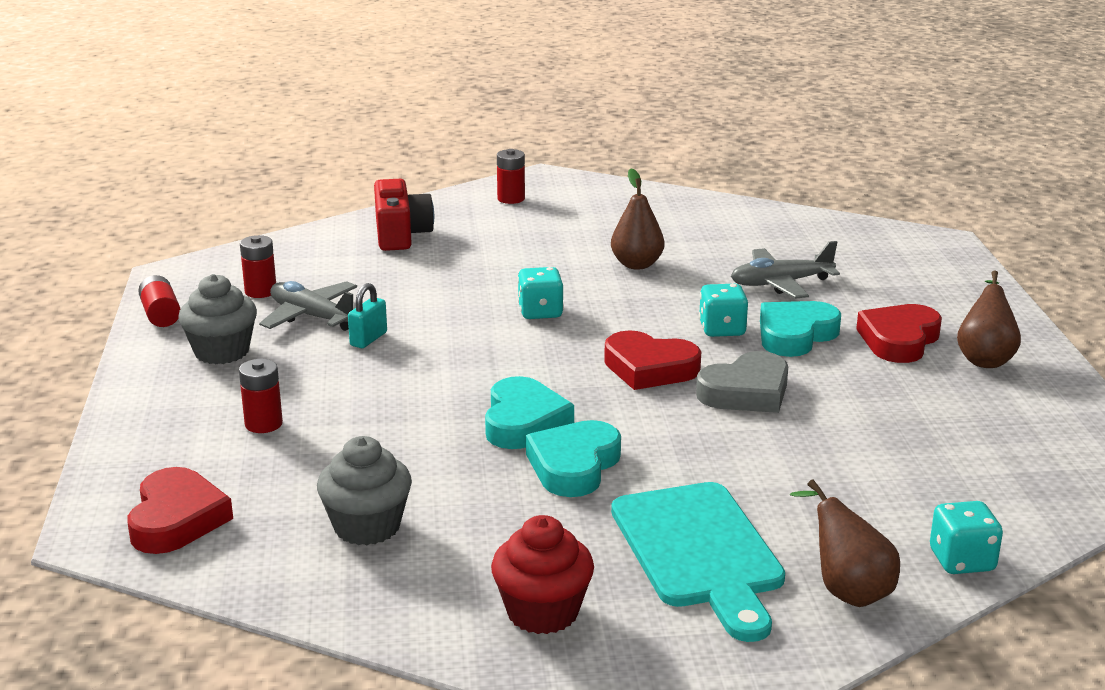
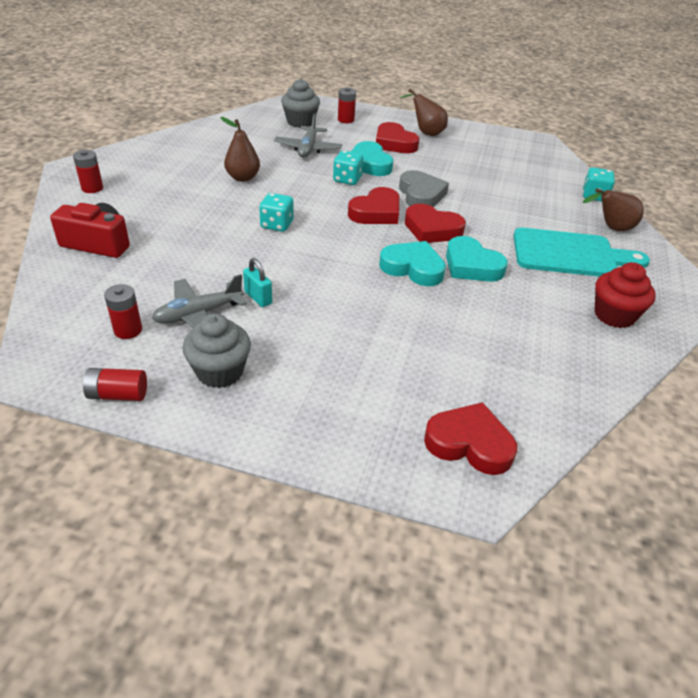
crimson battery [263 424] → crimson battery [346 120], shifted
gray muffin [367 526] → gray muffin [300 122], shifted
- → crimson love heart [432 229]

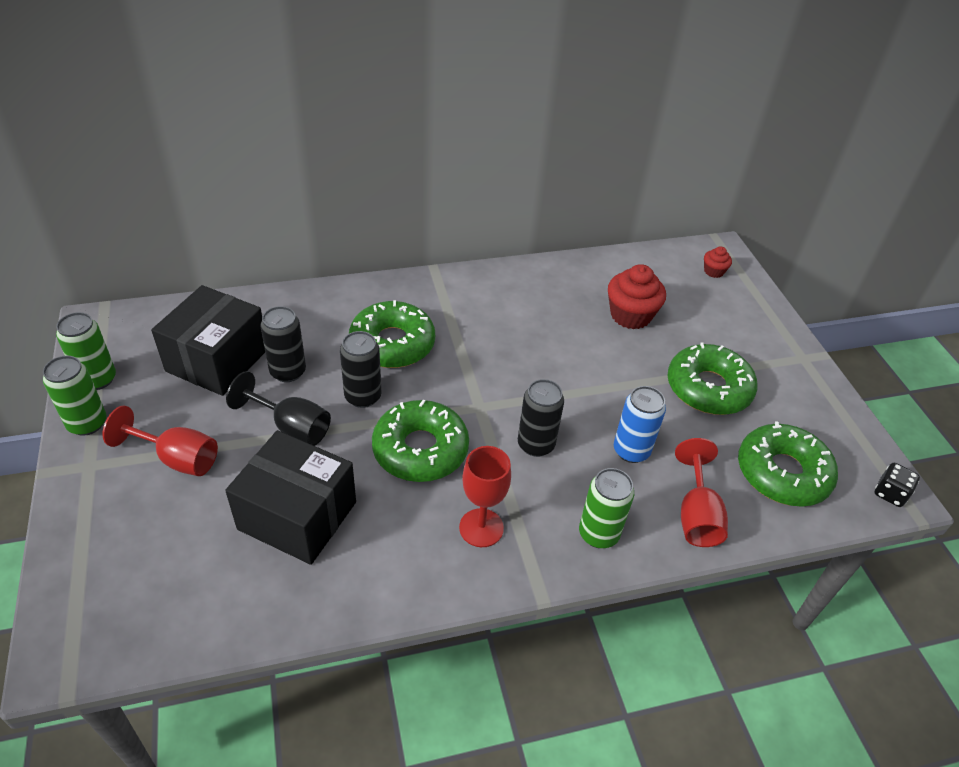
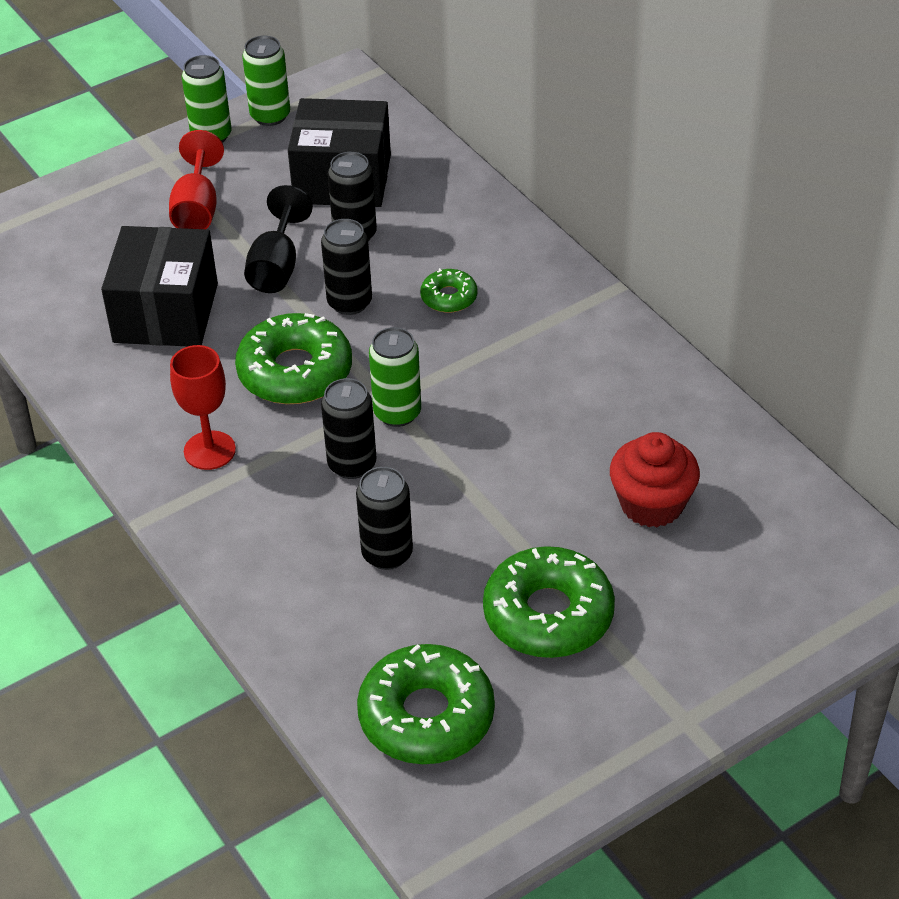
emerald donut [392 344] → emerald donut [449 297], x0.51
emerald soda can [598 534] → emerald soda can [397 413], shifted
blue soda can [631 451] → ebony soda can [387 554]
crimson wine glass [696 514] → -
crimson muffin [713 271] → -
ebony die [890 493] → -

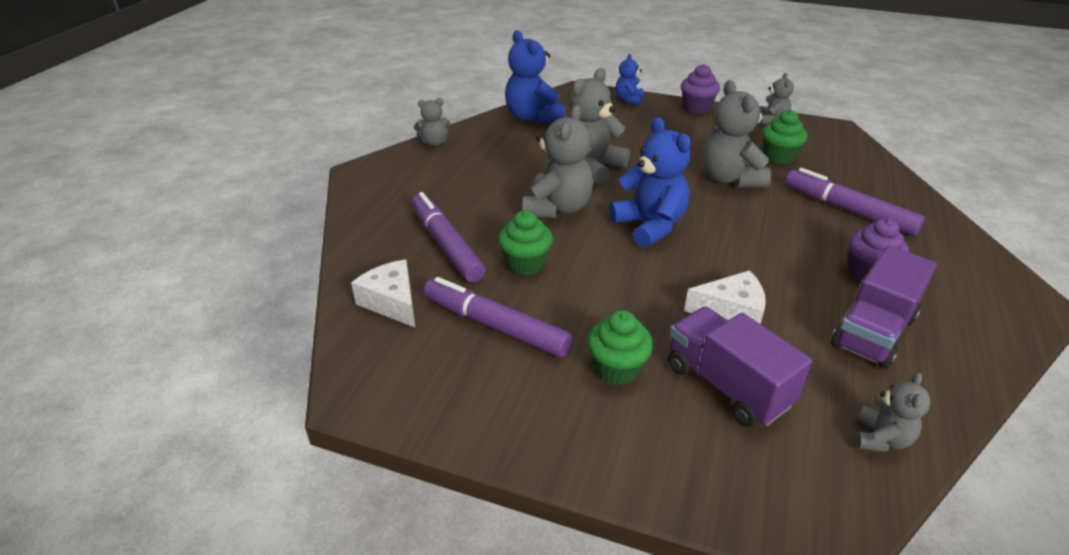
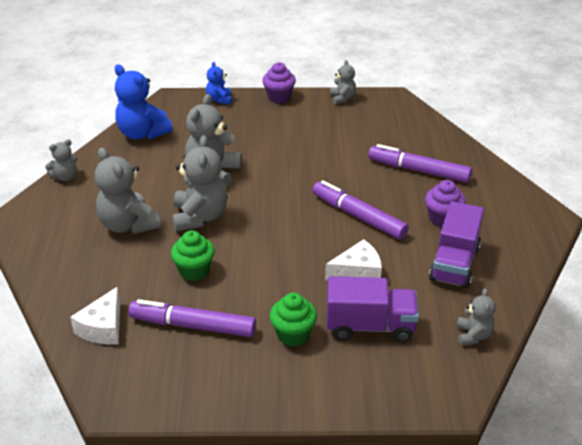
pure white cheese wedge [392 302] → pure white cheese wedge [103 328], 105 degrees counterclockwise
violet marker [446 245] → violet marker [359 217], shifted
blue teddy [650 226] → -
violet lorry [727 385] → violet lorry [370 326], 150 degrees clockwise
gray teddy [730 179] → gray teddy [128 225], shifted
emerald muffin [778 157] → -

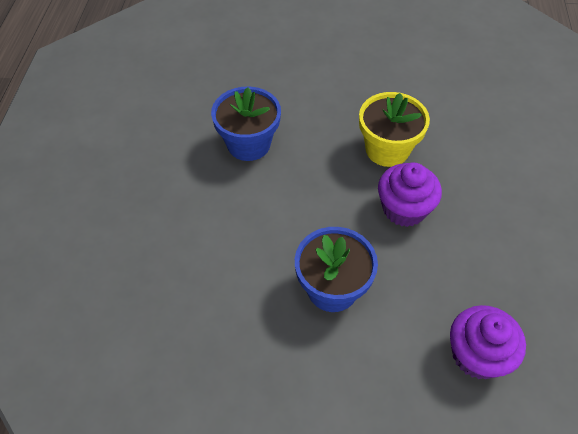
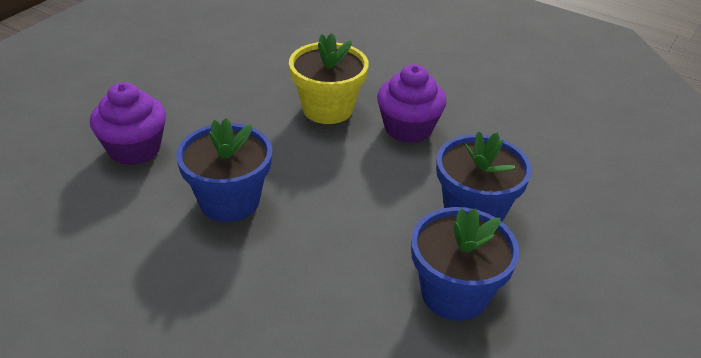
violet muffin [477 355] → violet muffin [134 149], shifted
- → blue plant pot [454 294]

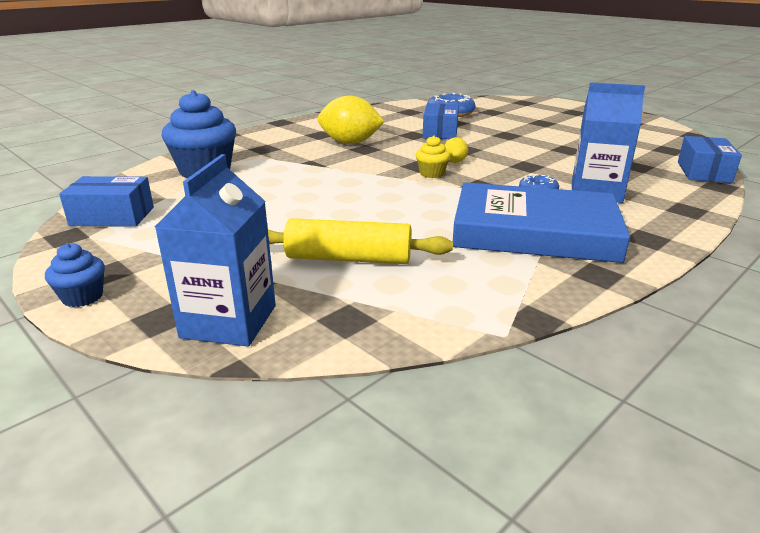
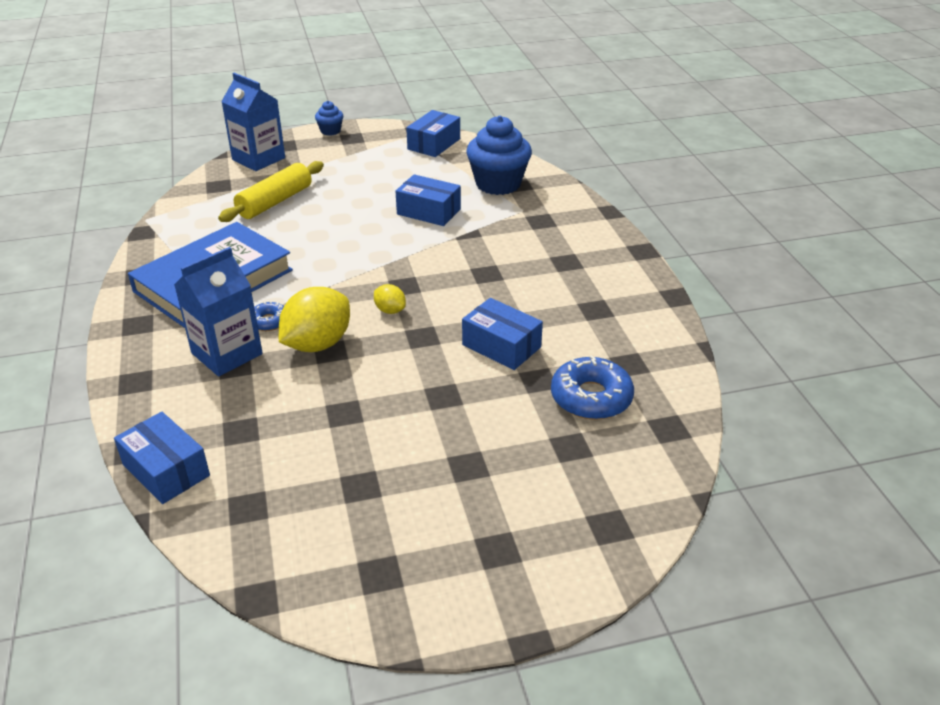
bright yellow lemon [350 143] → bright yellow lemon [317 344], shifted
bright yellow muffin [432 174] → -
- → blue parcel [428 211]

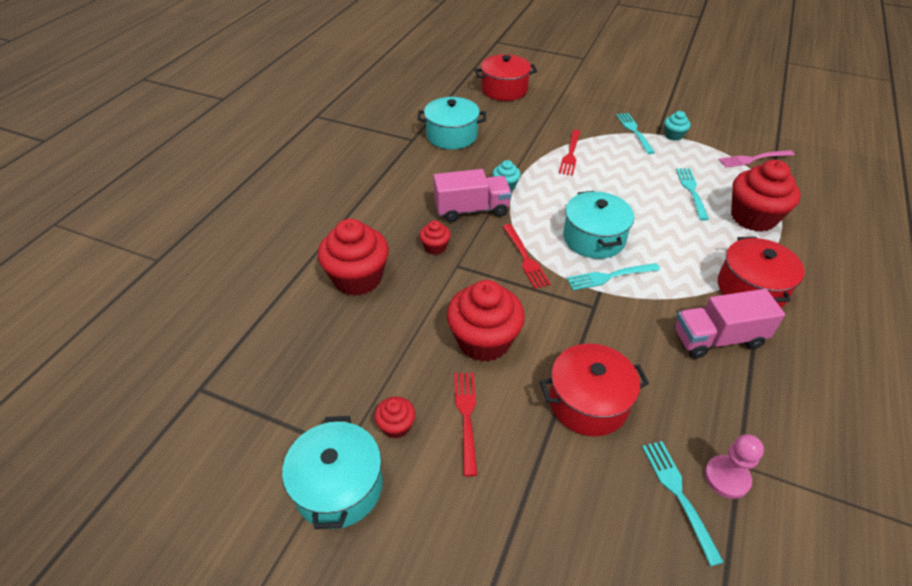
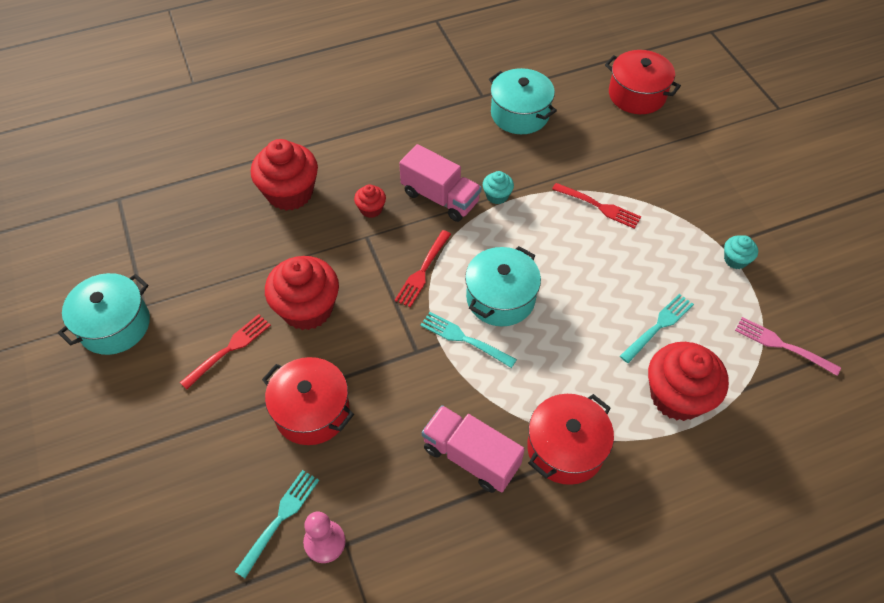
crimson muffin [396 426] → -
crimson fork [570 154] → crimson fork [599 206], 120 degrees counterclockwise
teal fork [634 131] → -

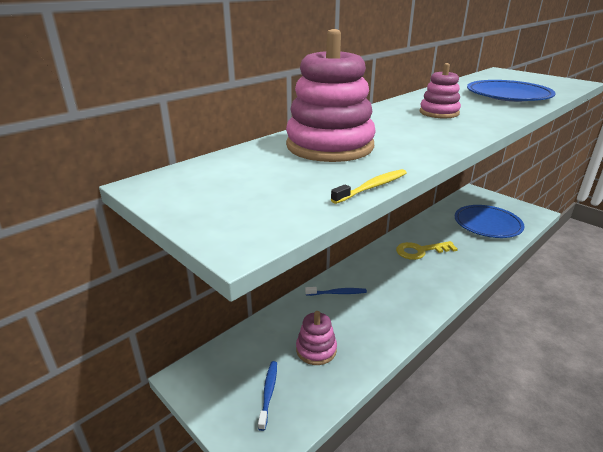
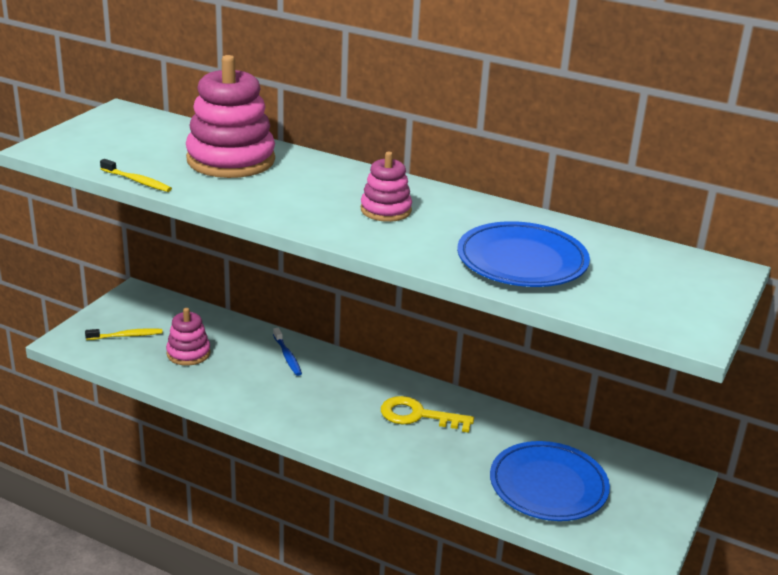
blue dental brush [268 393] → bright yellow dental brush [126 336]
bright yellow door key [420 251] → bright yellow door key [418 415], 45 degrees counterclockwise

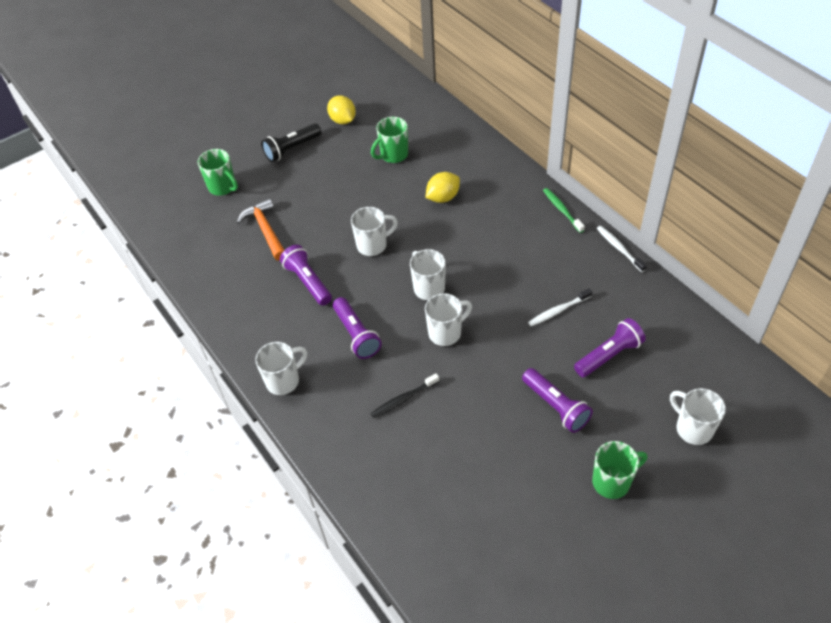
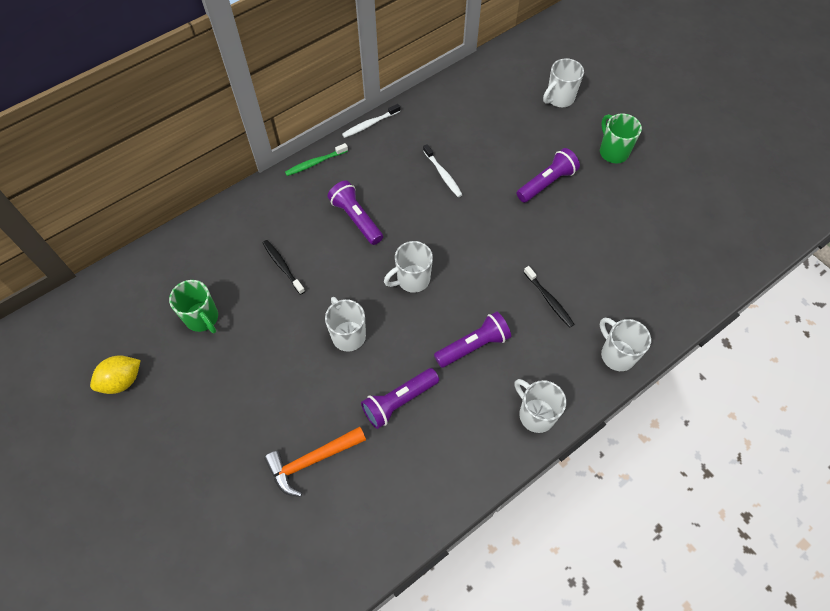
emerald tea mug [223 187] → -
ebony flashlight [291 149] → -
bright yellow lemon [443 197] → ebony dental brush [282 266]
pure white tea mug [446 333] → pure white tea mug [617 354], shifted
violet flashlight [609 355] → violet flashlight [356 218], shifted

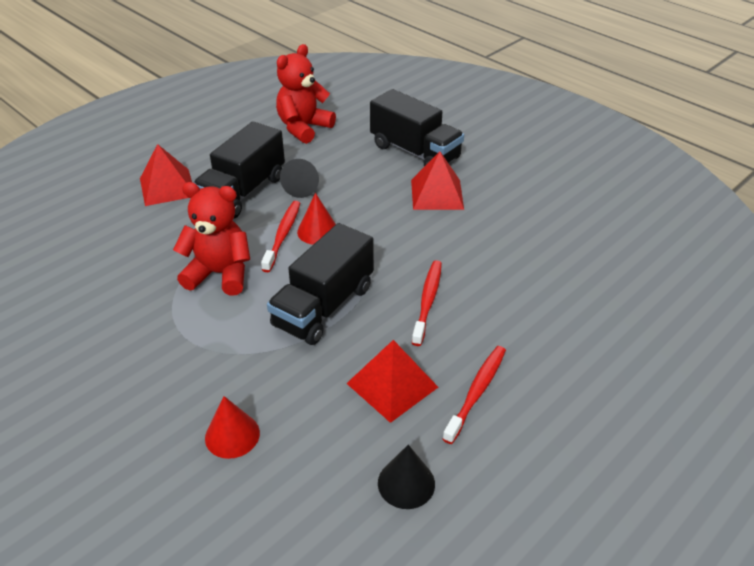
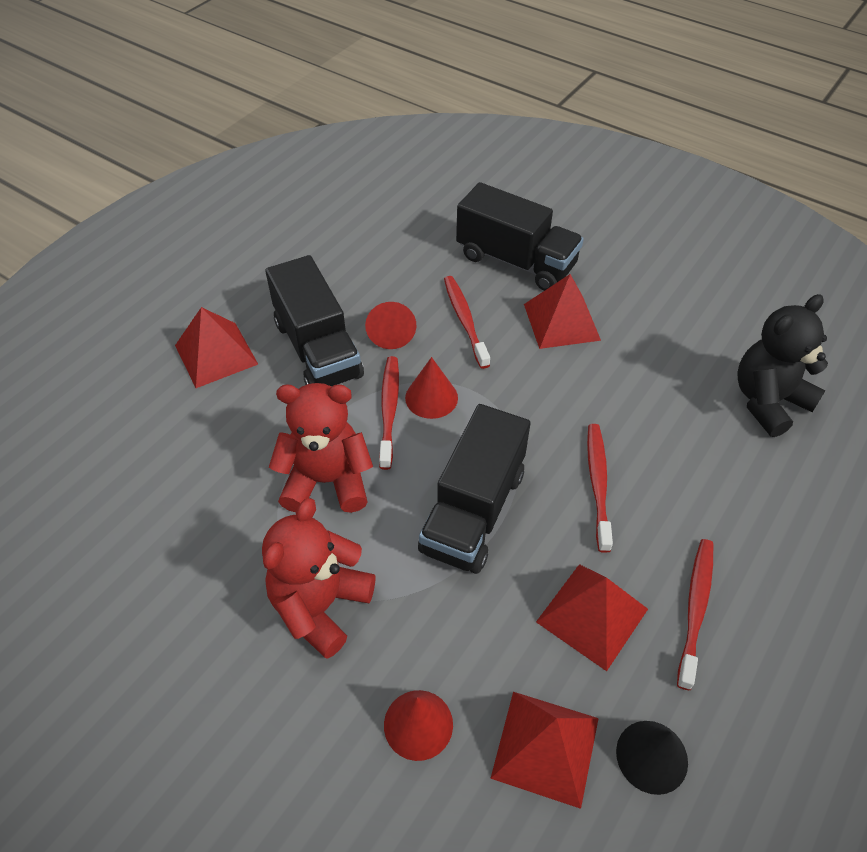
ebony lorry [243 192] → ebony lorry [318 349], 45 degrees counterclockwise
crimson teddy [304 128] → crimson teddy [320 605], shifted
ebony cone [302 187] → crimson cone [391 332]
- → crimson dental brush [465 321]
- → crimson pyramid shape [545 747]
- → ebony teddy [768 401]

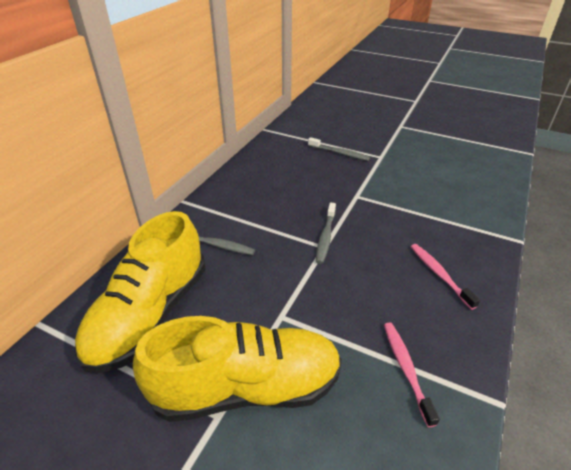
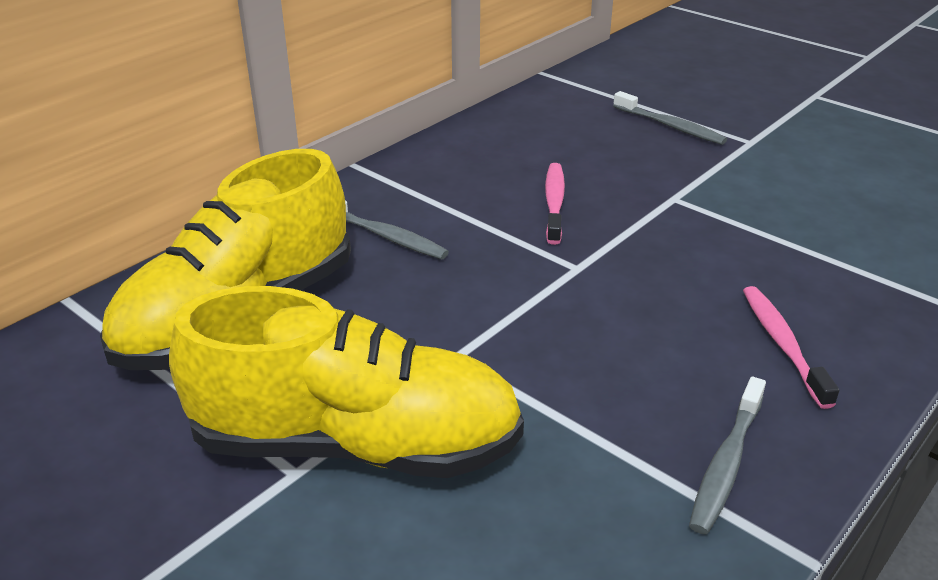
gray dental brush [325 237] → gray dental brush [726 464], shifted
rosy dental brush [406 369] → rosy dental brush [554 203], shifted

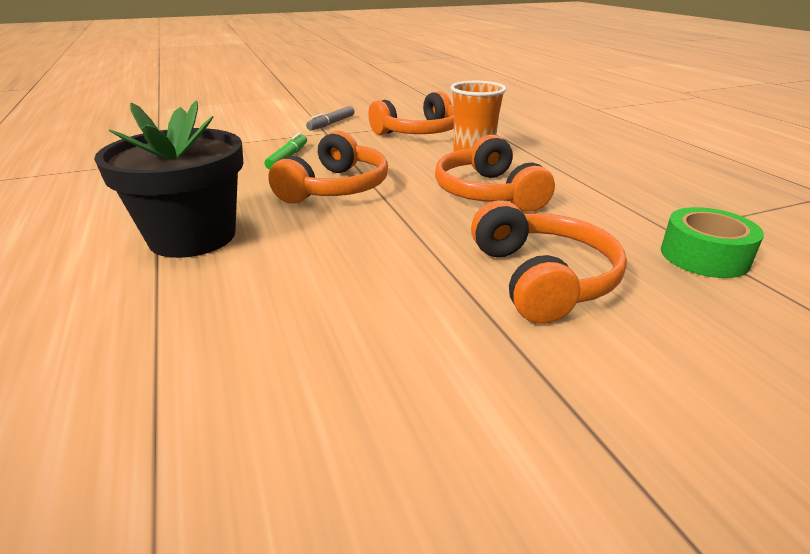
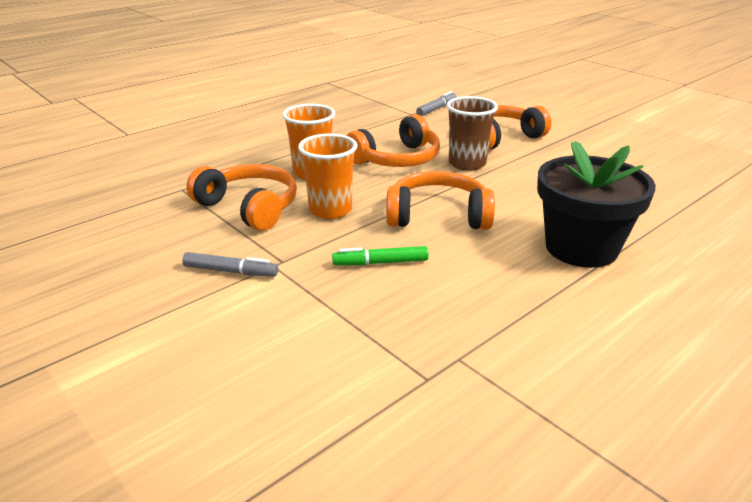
emerald roll of tape [704 256] → gray marker [436 109]
- → bright orange tumbler [330 210]
- → brown tumbler [467 163]

